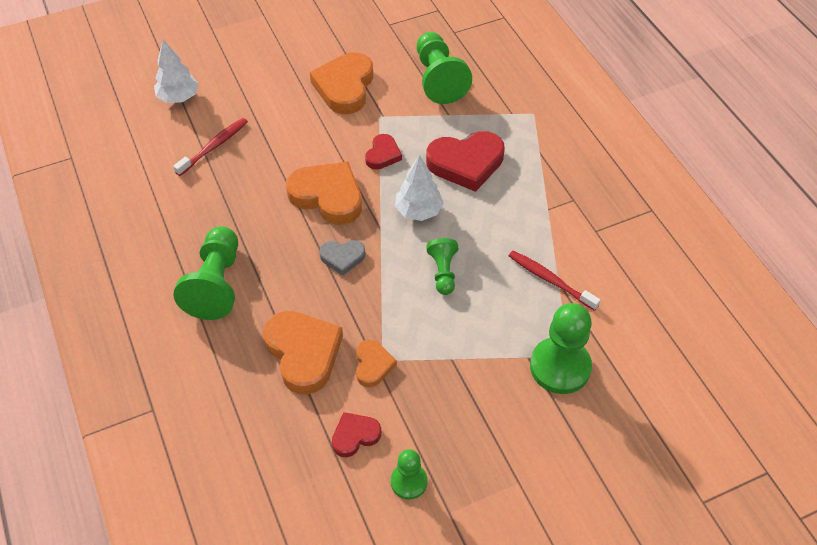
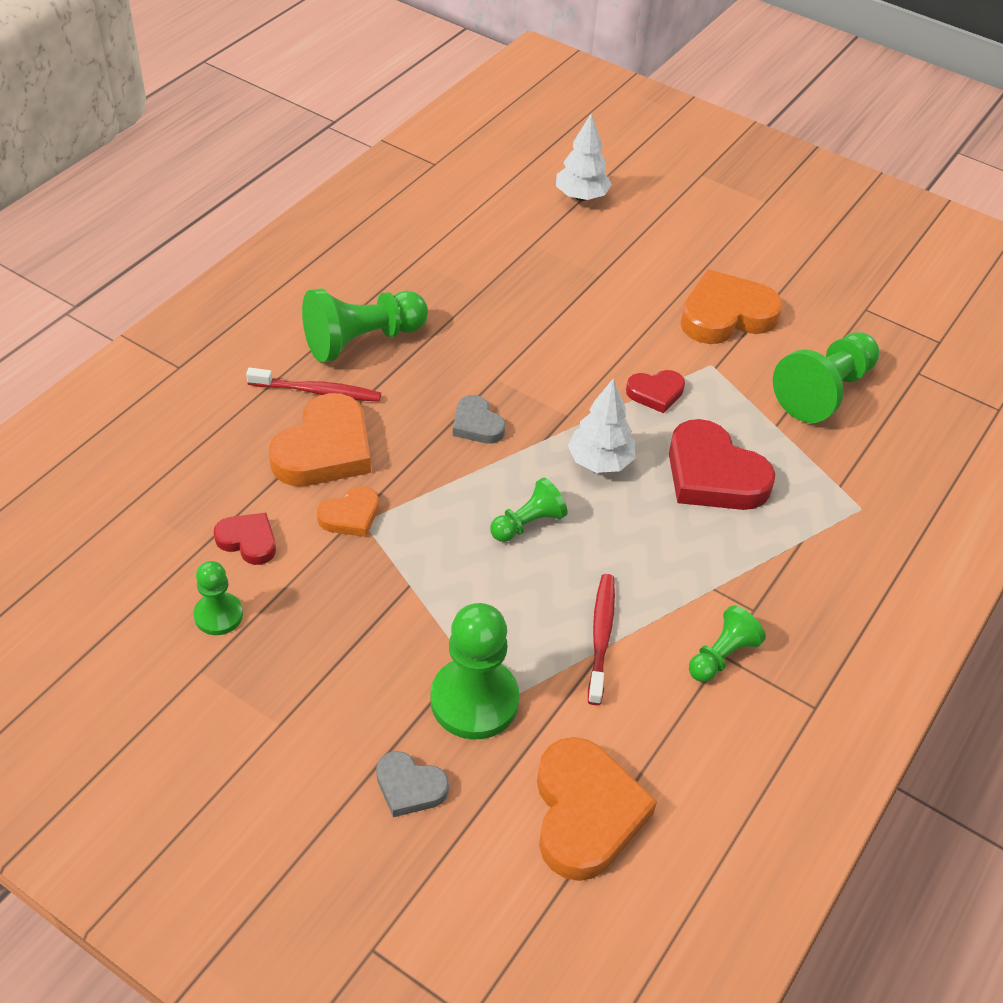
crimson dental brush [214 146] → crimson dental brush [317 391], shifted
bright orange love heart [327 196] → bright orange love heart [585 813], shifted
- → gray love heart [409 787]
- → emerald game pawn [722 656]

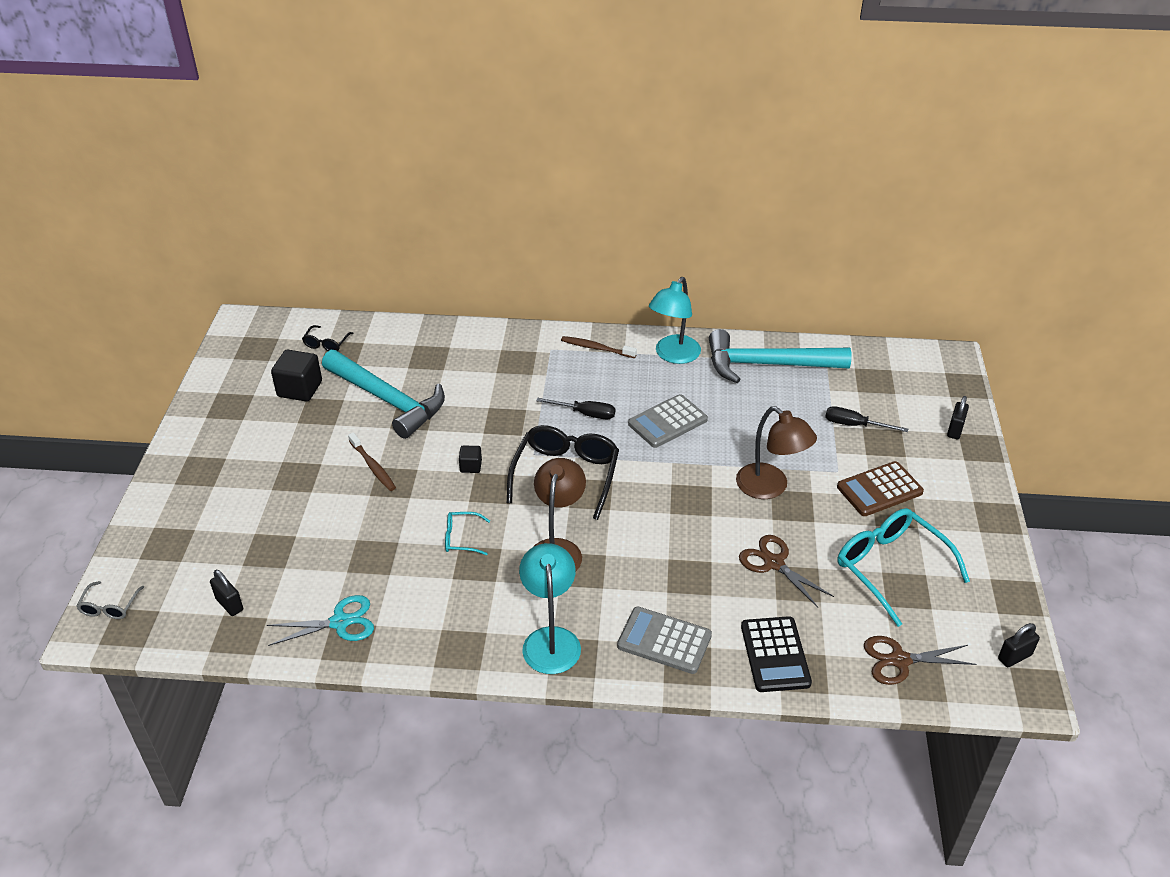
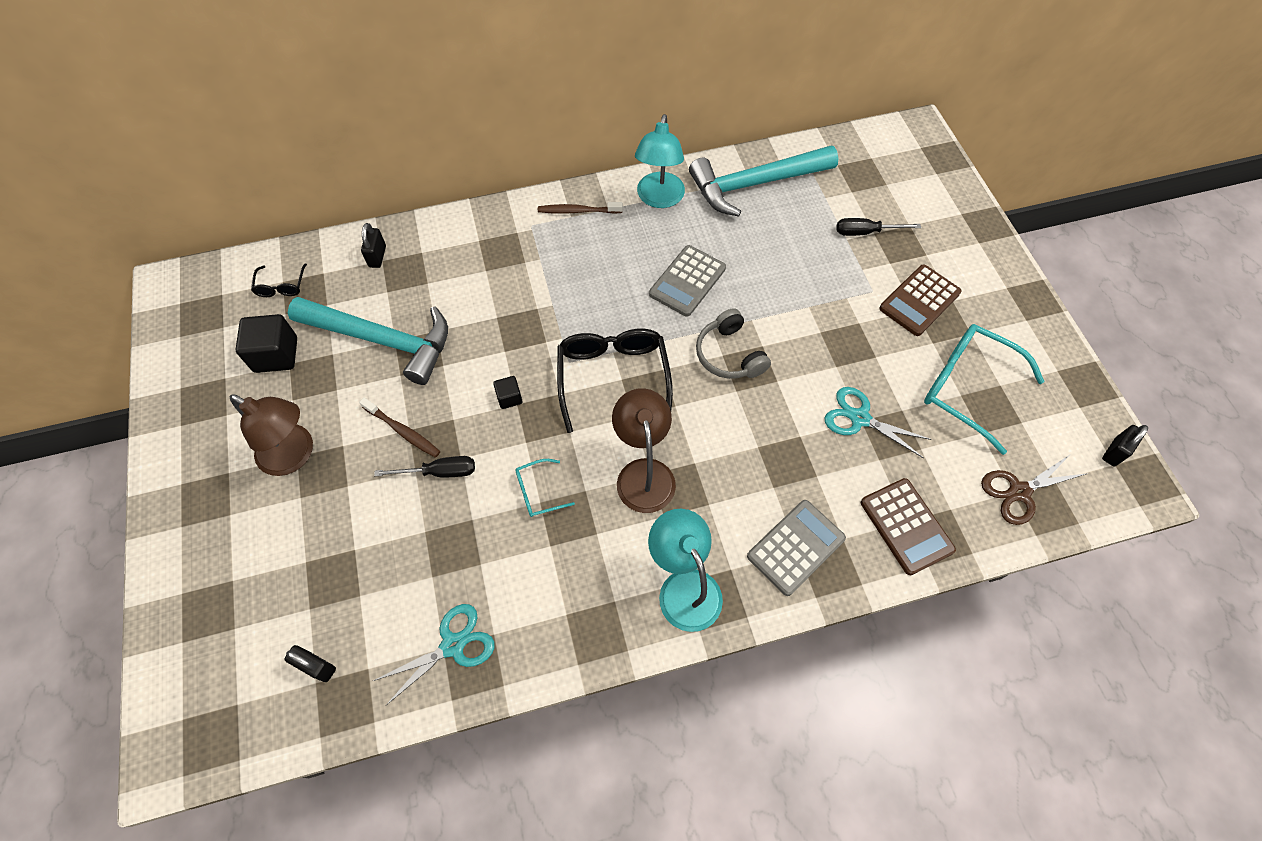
gray glasses [110 607] → -
ebony hand screwdriver [585 414] → ebony hand screwdriver [439 472], shifted
gray pocket calculator [664 641] → gray pocket calculator [796 547], 135 degrees clockwise
brown reading lamp [770 488] → brown reading lamp [294 455], shifted
brown pair of scissors [774 563] → teal pair of scissors [860 418]
ebony pocket calculator [775 655] → brown pocket calculator [906 526]
ebony small lock [955 430] → ebony small lock [377 256], shifted
- → gray over-ear headphones [729 354]

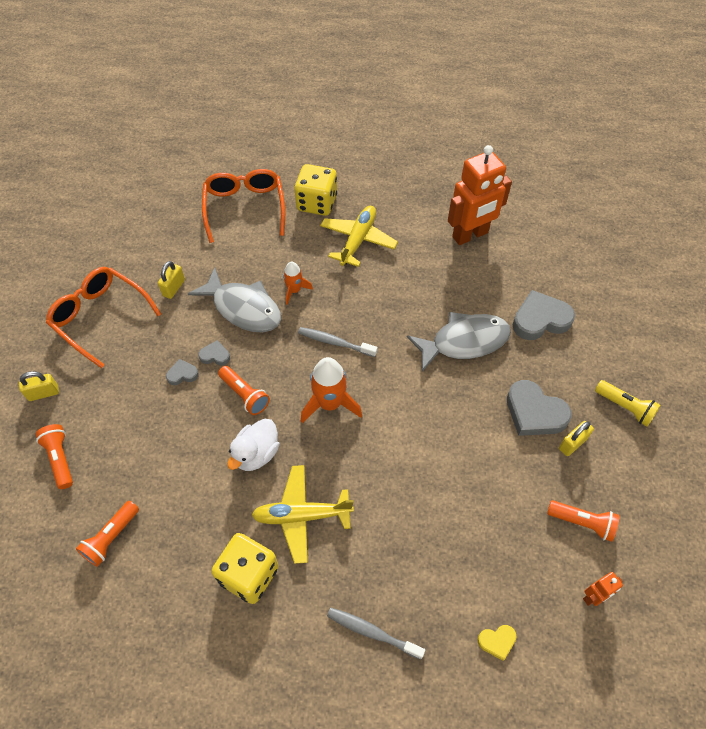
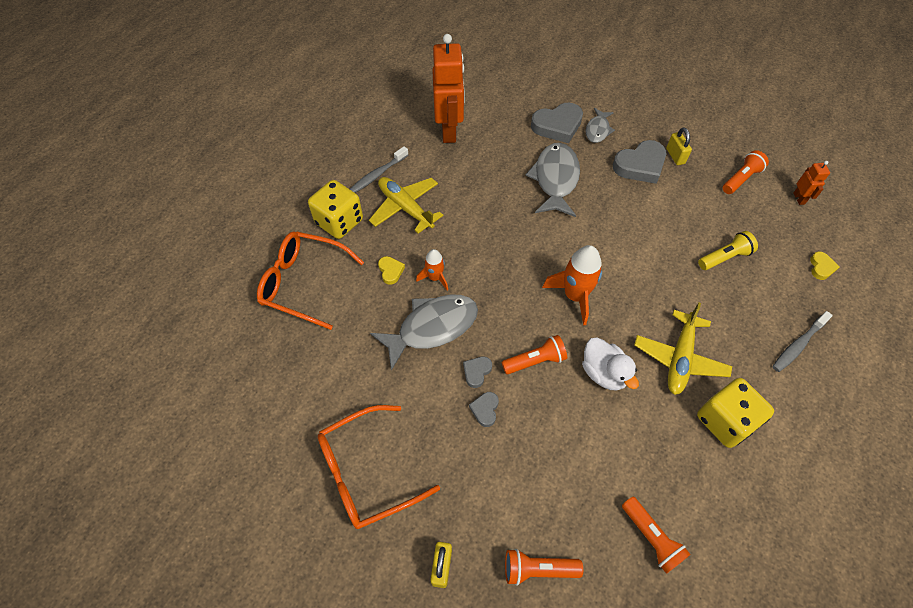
bright yellow small lock [174 288] → -
gray dental brush [335 342] → gray dental brush [377 175], shifted
gray love heart [540 319] → gray love heart [557 126], 120 degrees counterclockwise
bright yellow flashlight [625 407] → bright yellow flashlight [724 257], shifted
- → bright yellow love heart [390 271]
- → gray fish [597 130]

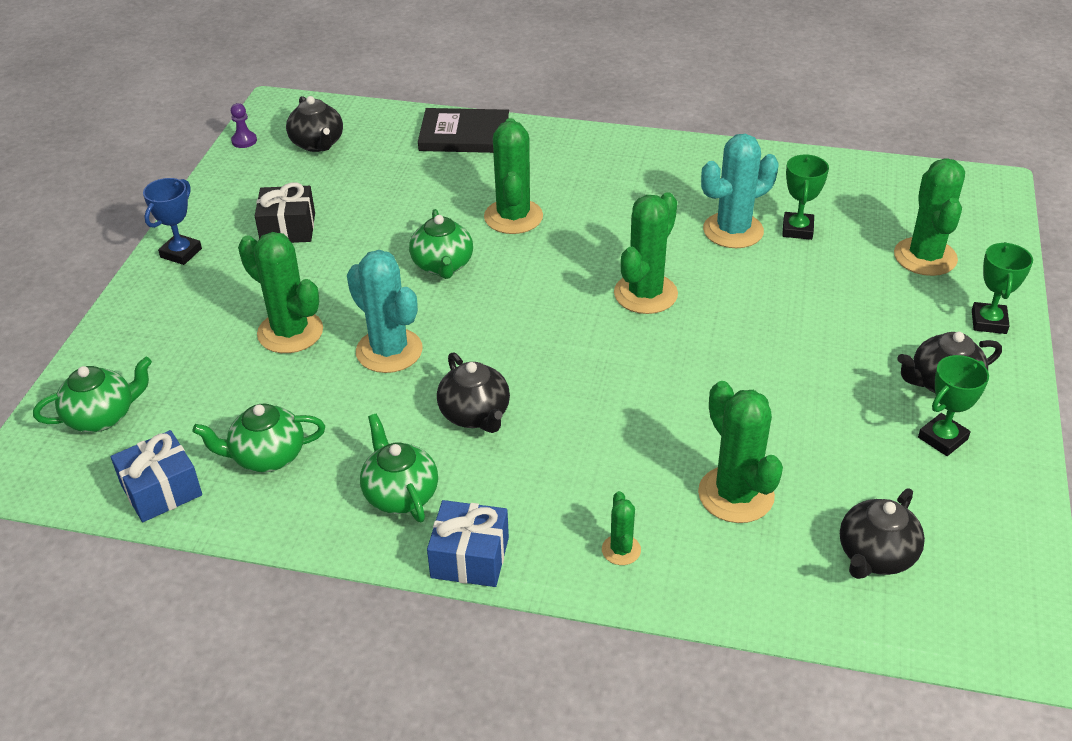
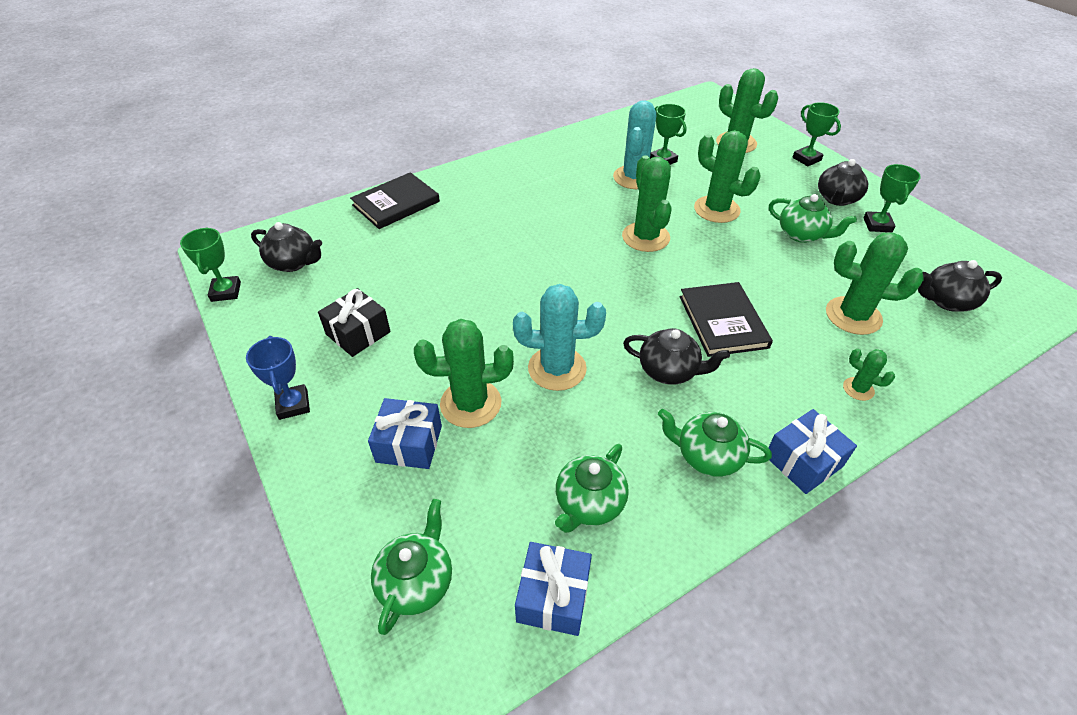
violet game pawn [244 141] → emerald prize cup [226 292]
emerald china teapot [443 265] → emerald china teapot [802 234], shifted
emerald cactus [513 217] → emerald cactus [716 209], shifted
ebony china teapot [875 556] → ebony china teapot [946 301], 90 degrees clockwise
- → blue gift [409 444]
- → ebony book [723 321]

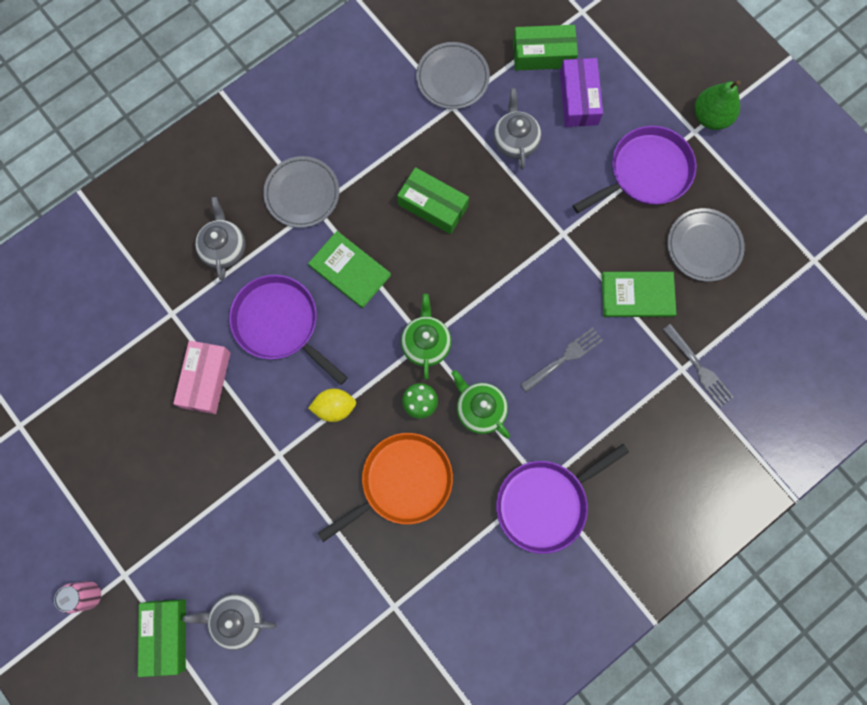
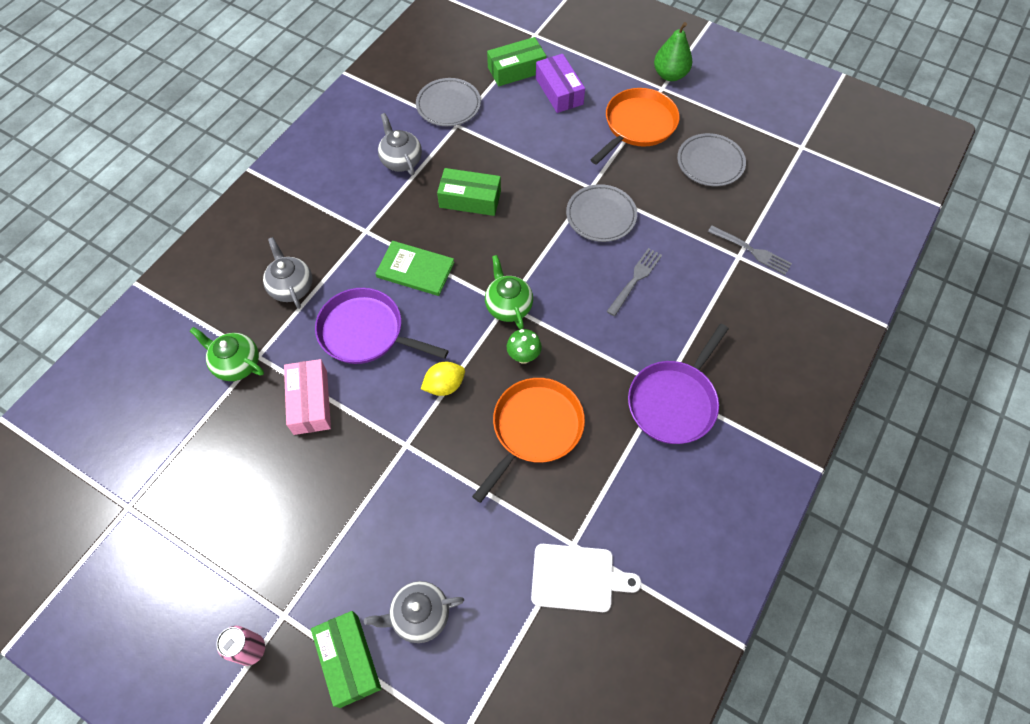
gray flat dish [302 194] → gray flat dish [601 216], shifted
emerald china teapot [480 409] → emerald china teapot [236 364], shifted
gray china teapot [515 141] → gray china teapot [401 160], shifted
violet frying pan [646 172] → bright orange frying pan [637 125]
emerald book [637 295] → -
- → pure white bread board [577 578]

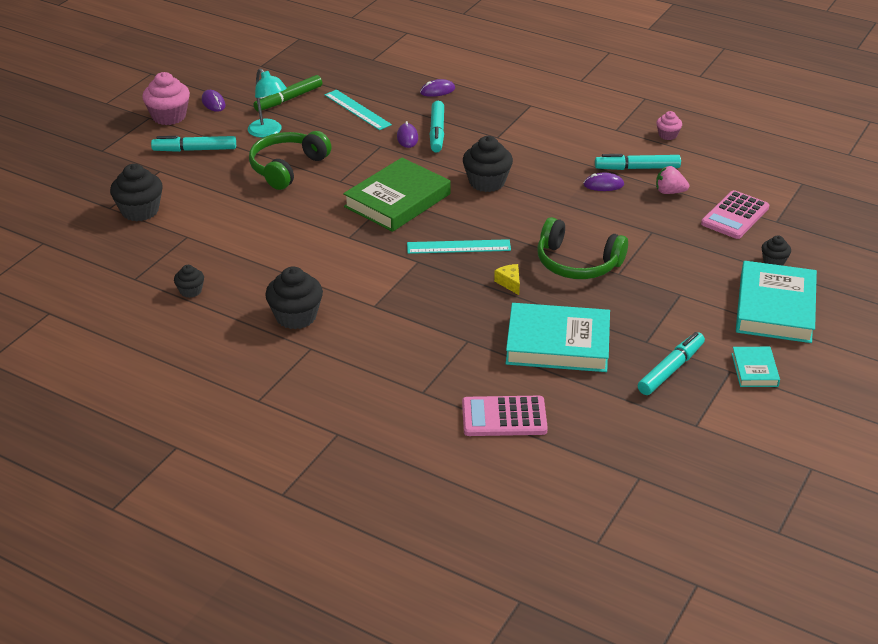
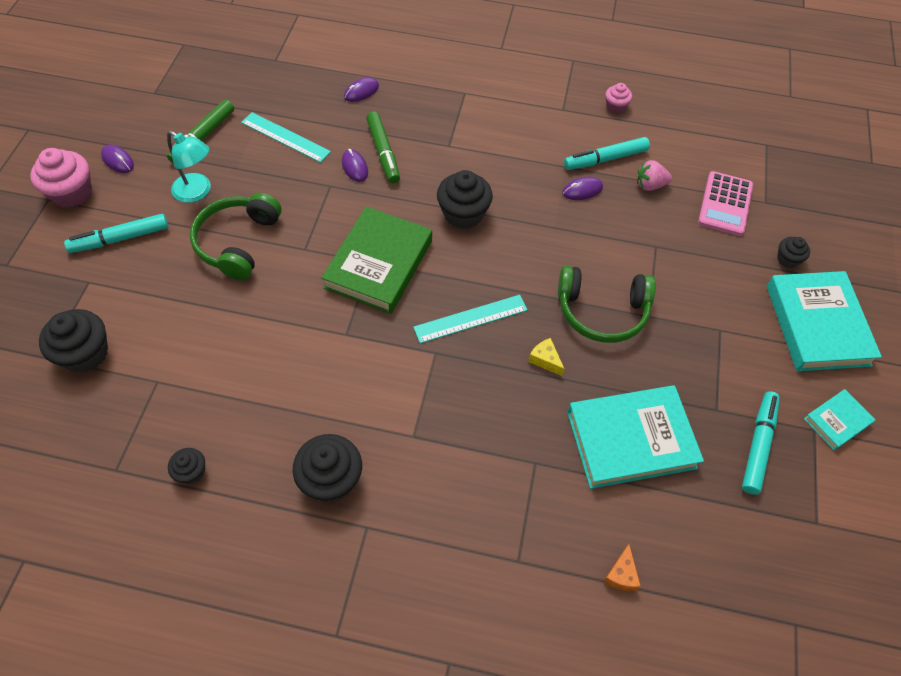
teal marker [437 132] → emerald marker [383 152]
rosy pocket calculator [504 417] → bright orange cheese wedge [621 574]
teal book [754 370] → teal book [837 421], 75 degrees clockwise

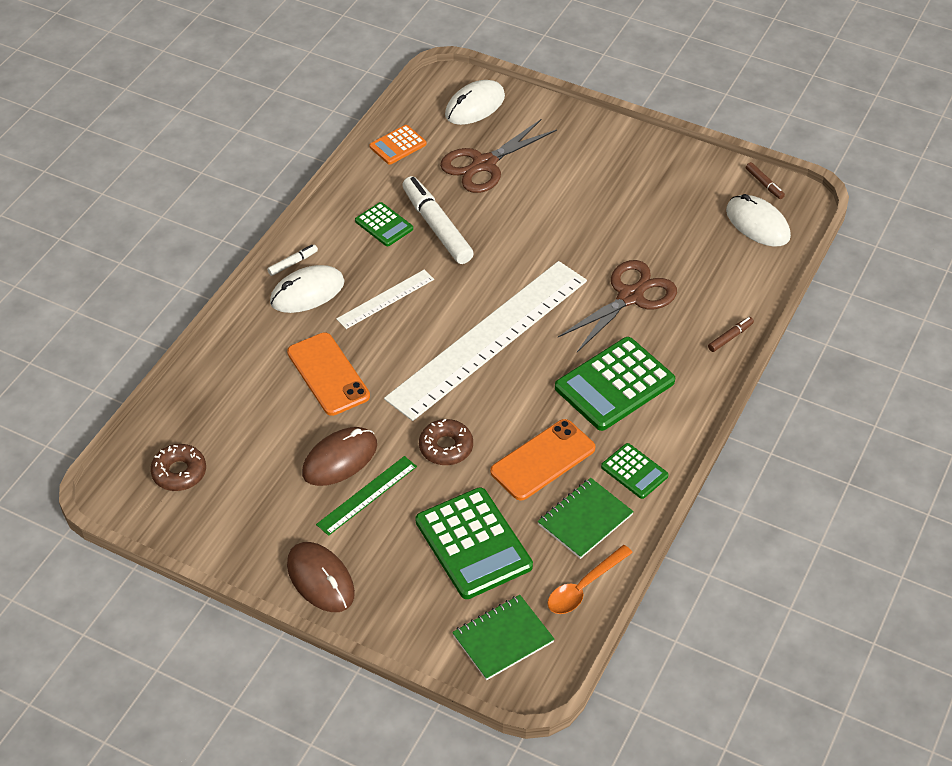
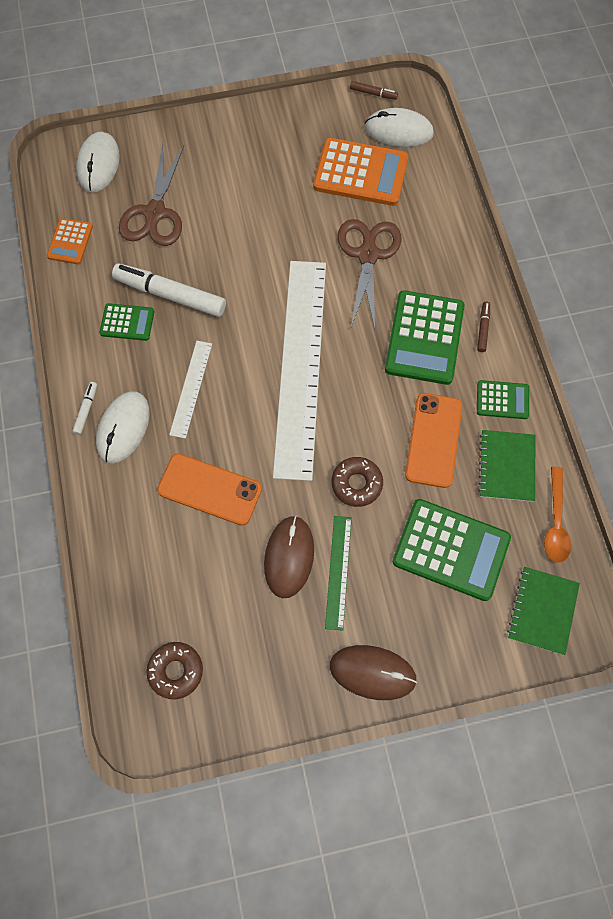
brown marker [730 337] → brown marker [483 329], shifted
- → bright orange pocket calculator [360 173]

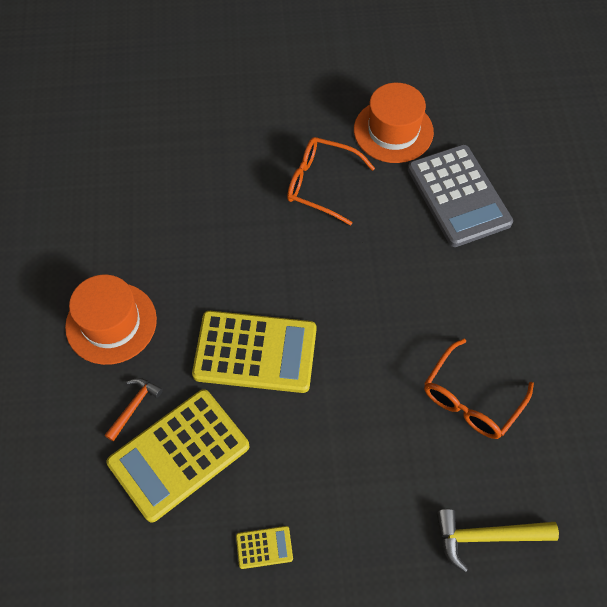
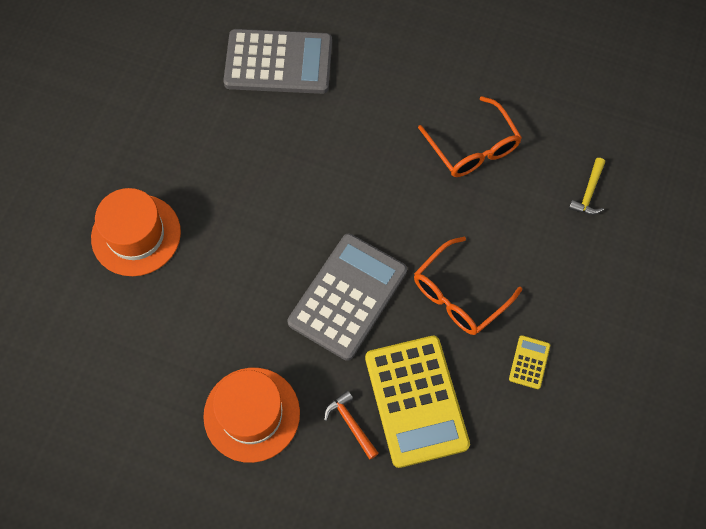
bright yellow pocket calculator [255 352] → gray pocket calculator [348 296]
bright orange glasses [321 184] → bright orange glasses [459 295], shifted
bright orange tall hat [393 131] → bright orange tall hat [136 235], shifted
bright yellow carpenter's hammer [486 536] → bright yellow carpenter's hammer [589 193], x0.64

